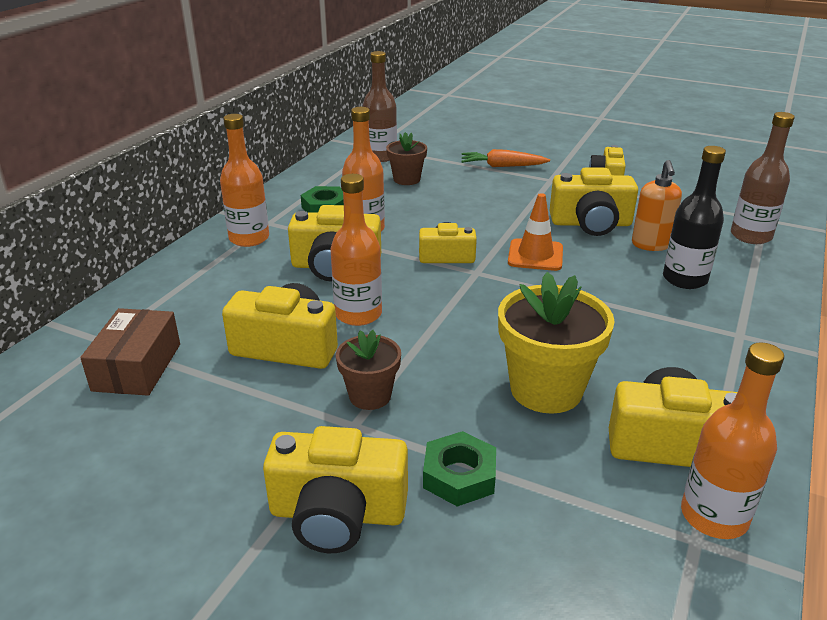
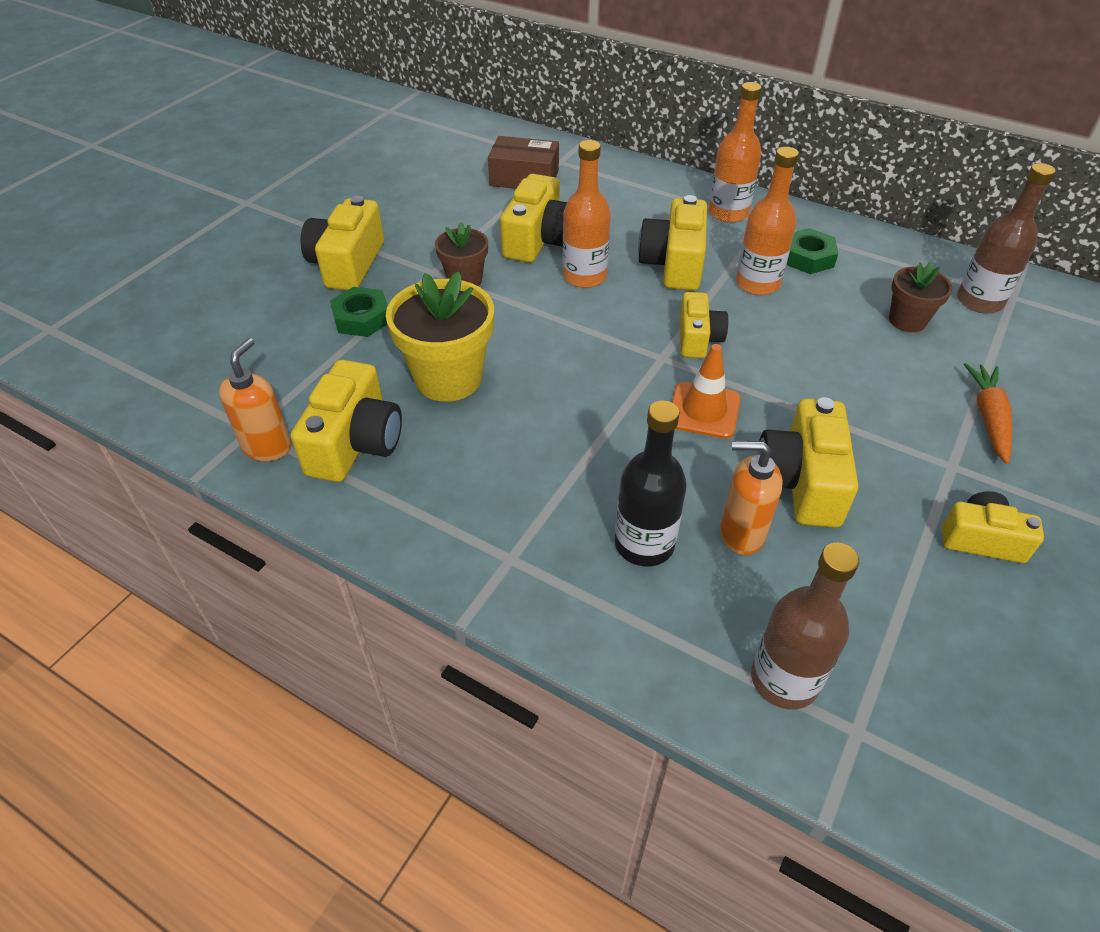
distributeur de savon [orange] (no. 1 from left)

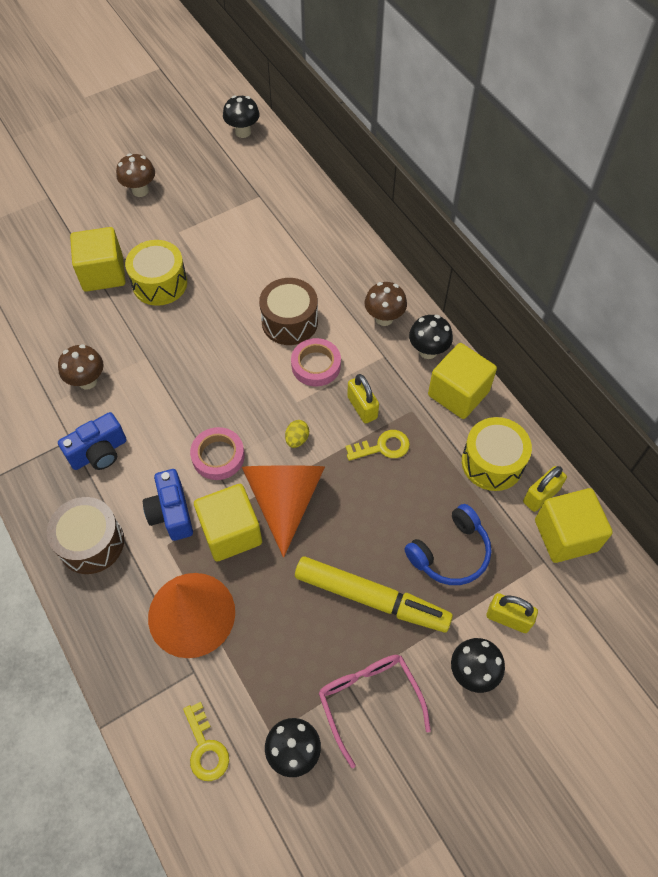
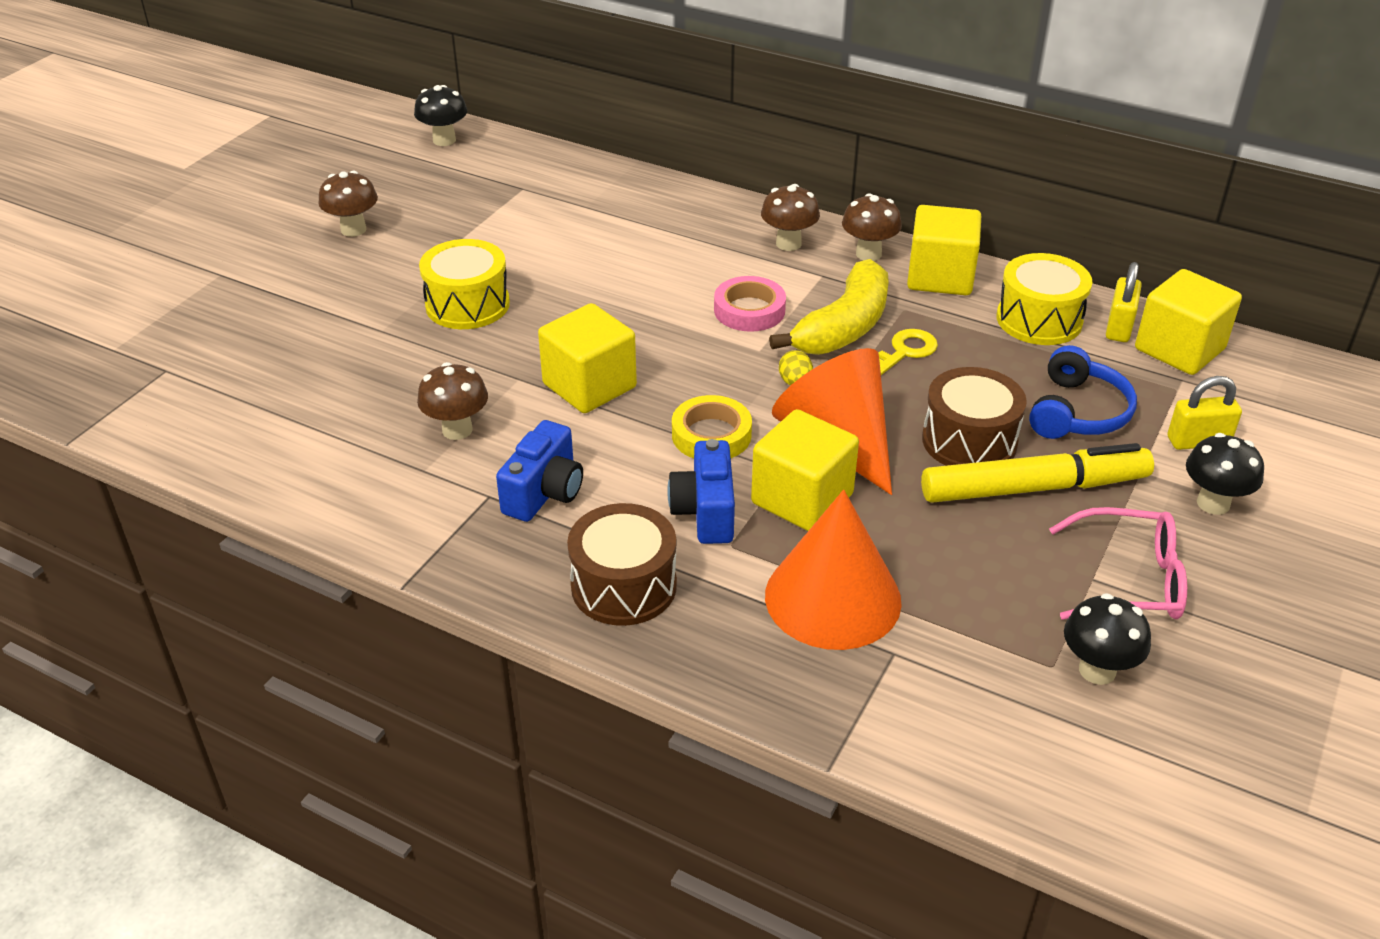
cube [jaune] (no. 1 from left)
appareil photo [bleu] (no. 2 from left)
clé [jaune] (no. 1 from left in the first image)
ruban adhésif [jaune]
tambour [marron] (no. 2 from left)
lunettes [rose]
banane [jaune]
champignon [marron] (no. 4 from left)

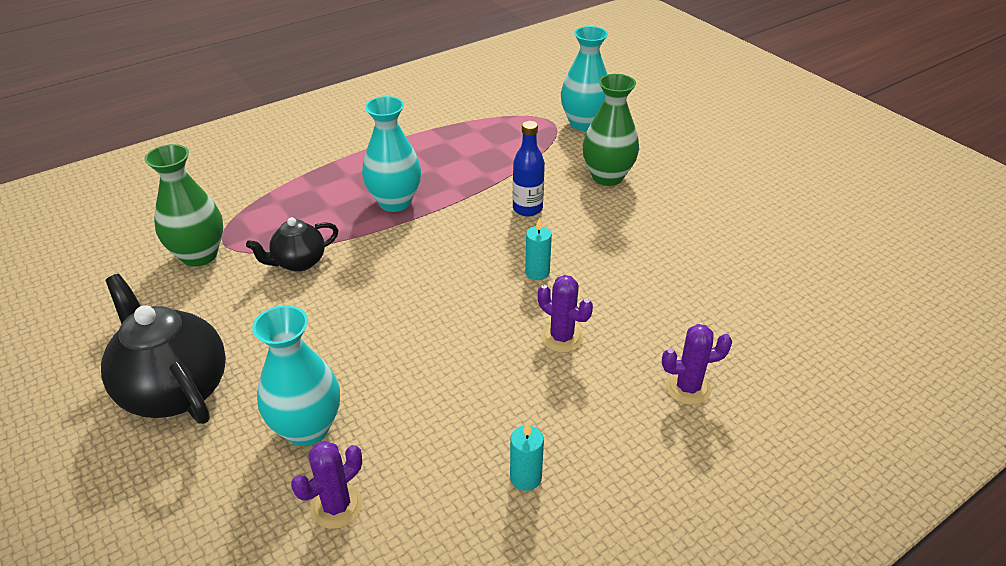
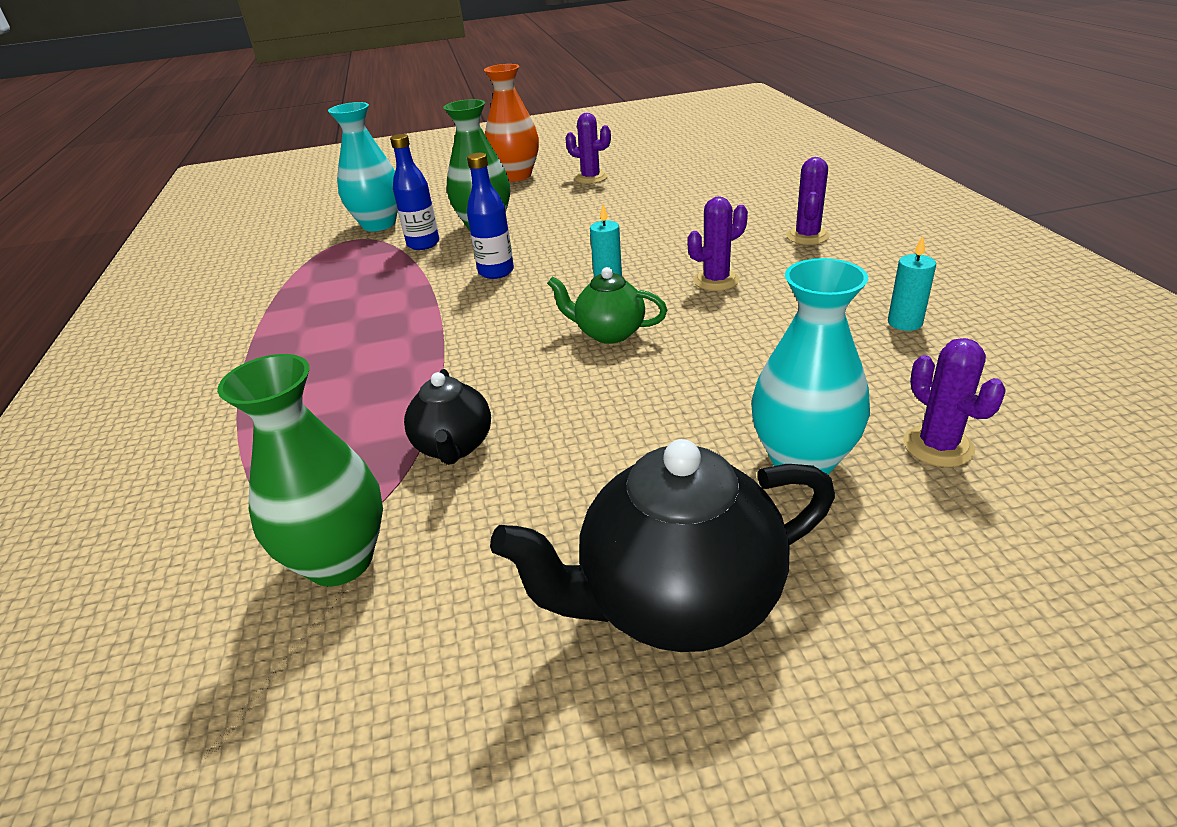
vase [turquoise] (no. 2 from left in the first image)
bouteille [bleu] (no. 1 from left)
vase [orange]
théière [vert]
cactus [violet] (no. 1 from left)

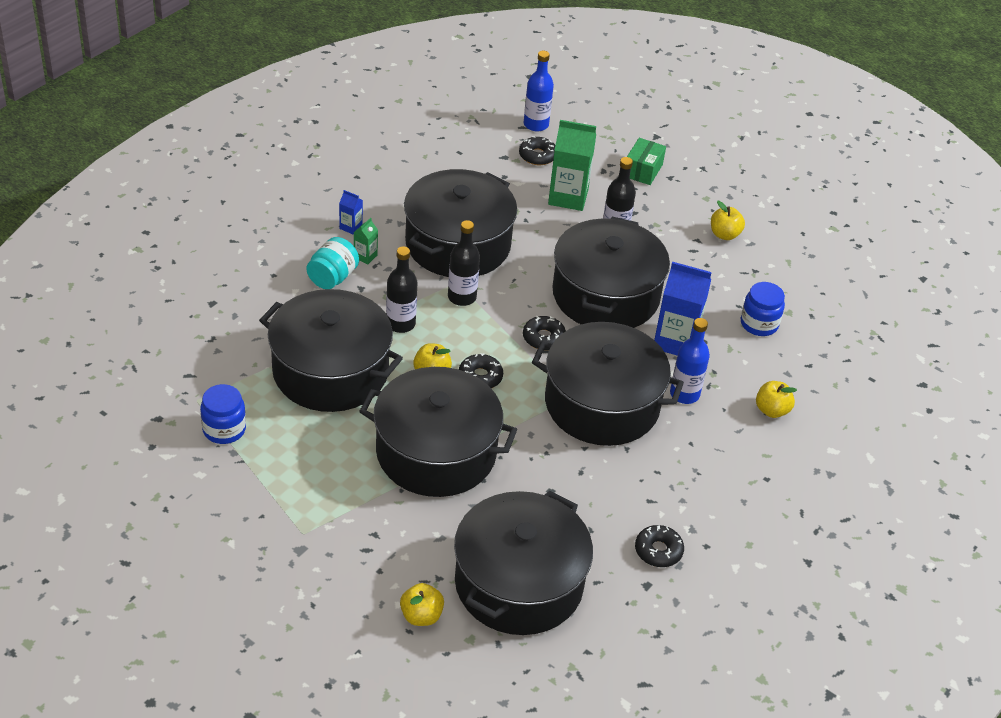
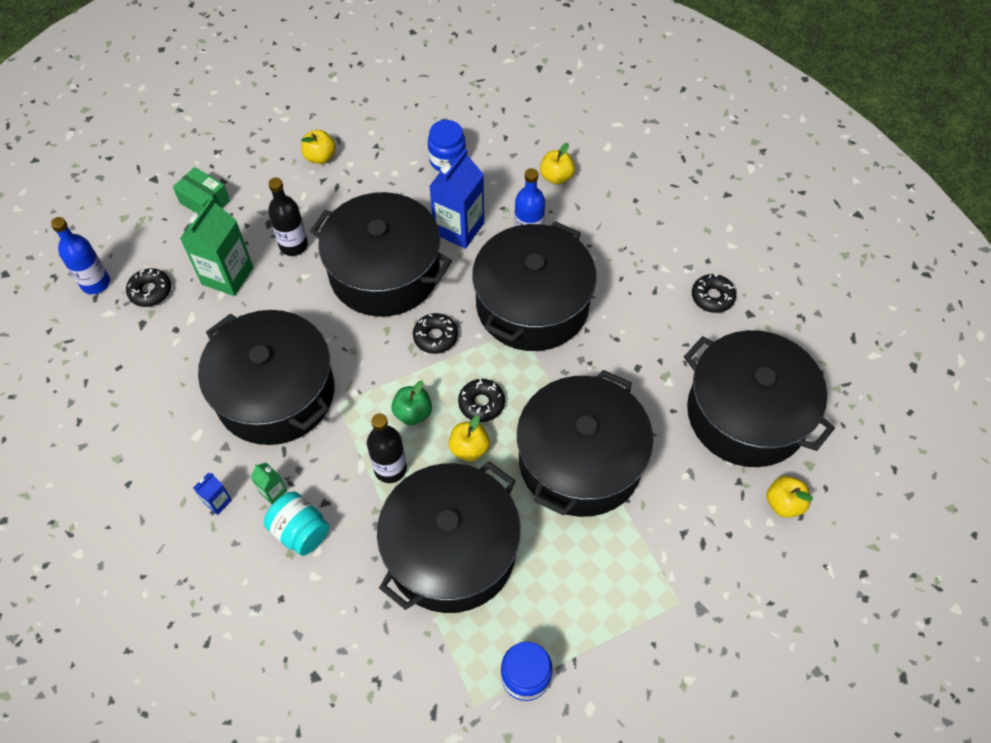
bouteille [noir] (no. 2 from left in the first image)
pomme [vert]

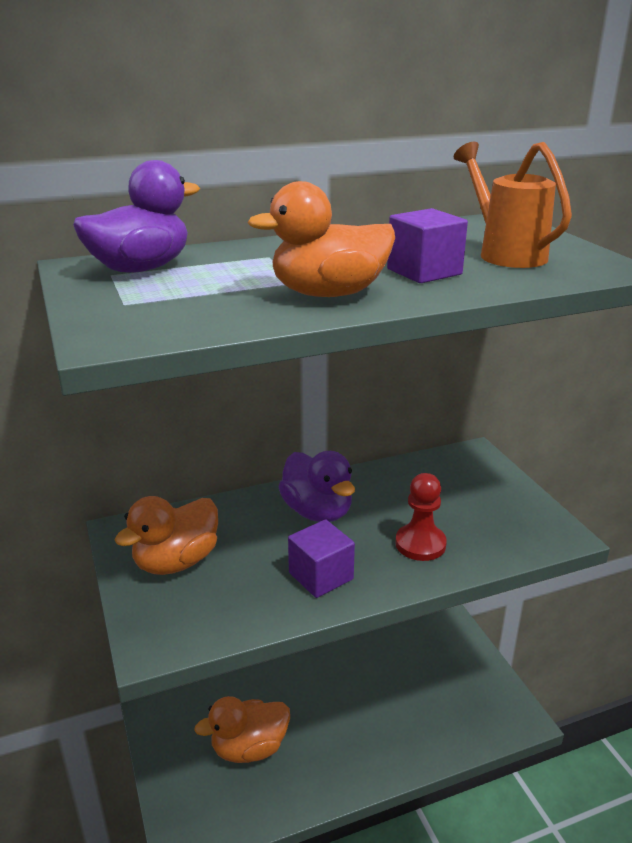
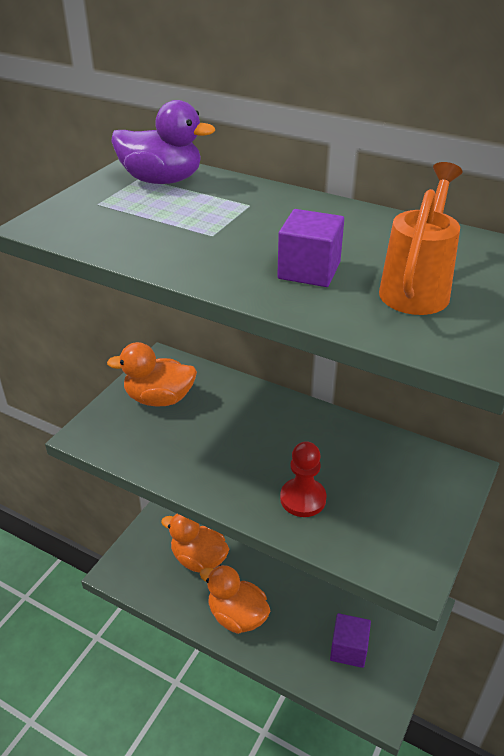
canard [orange] (no. 3 from left)
canard [violet] (no. 2 from left in the first image)
cube [violet] (no. 2 from left)

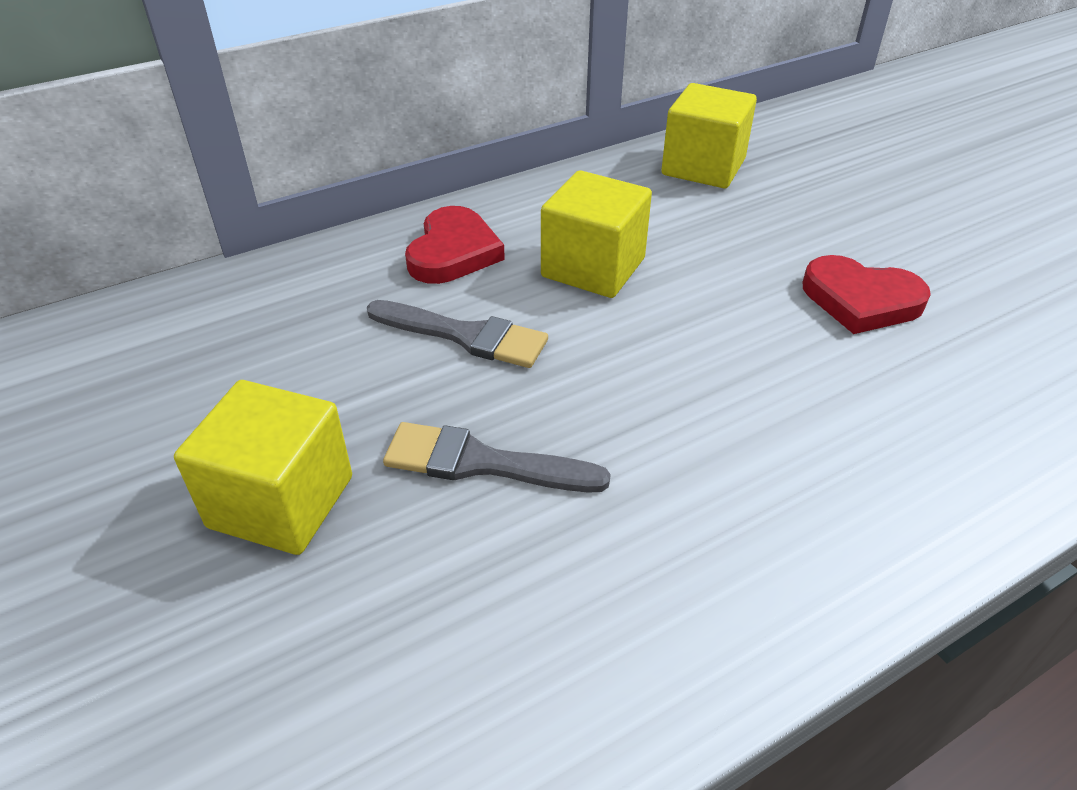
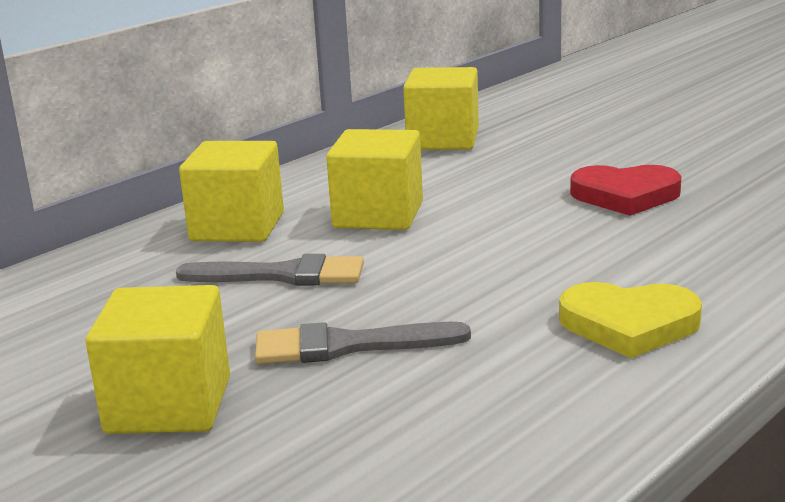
cube [jaune] (no. 2 from left)
cœur [jaune]

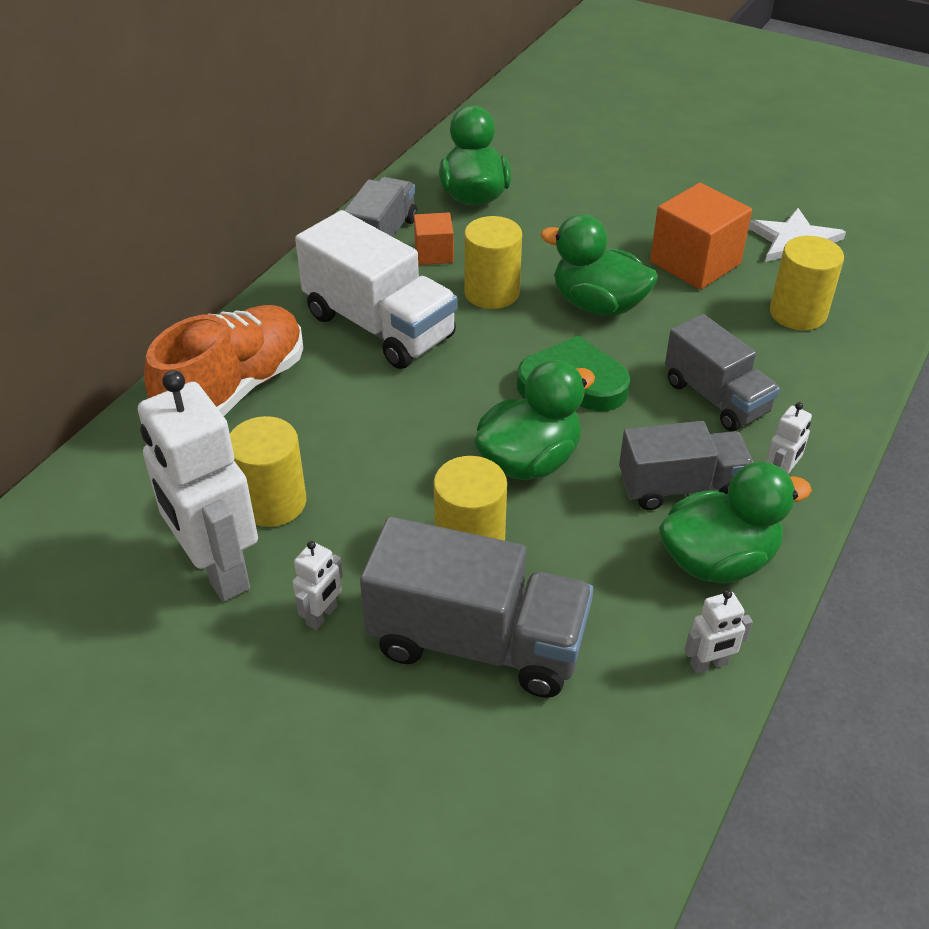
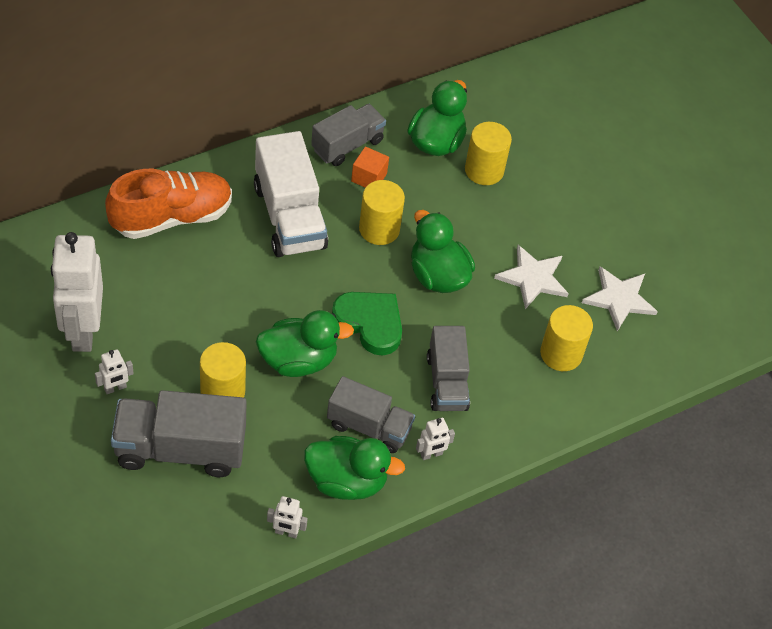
cylindre [jaune] (no. 3 from left)
camion [gris] (no. 1 from left)
étoile [blanc] (no. 1 from left)

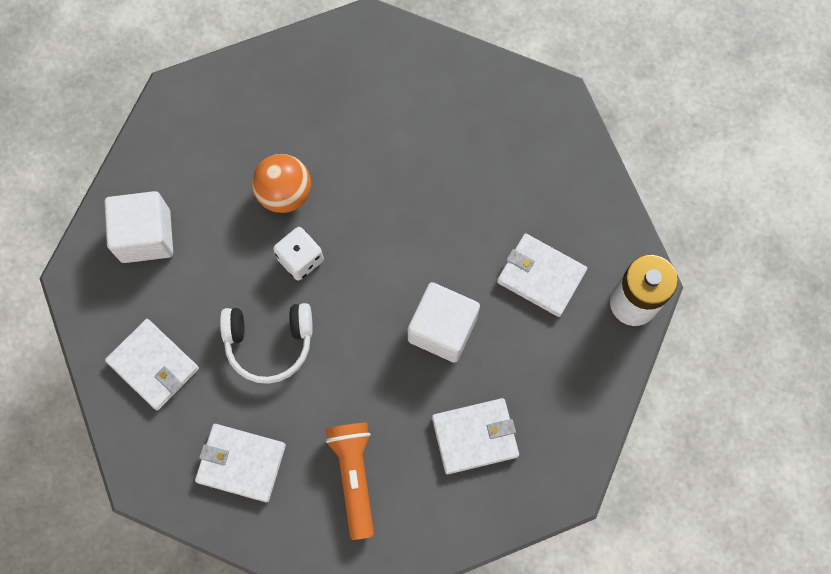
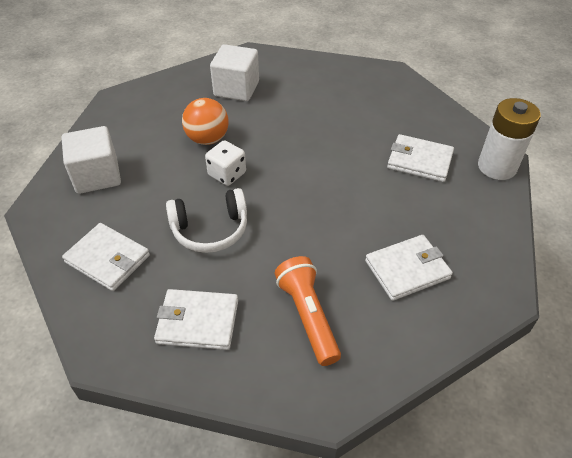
cube [blanc] (no. 2 from left)

